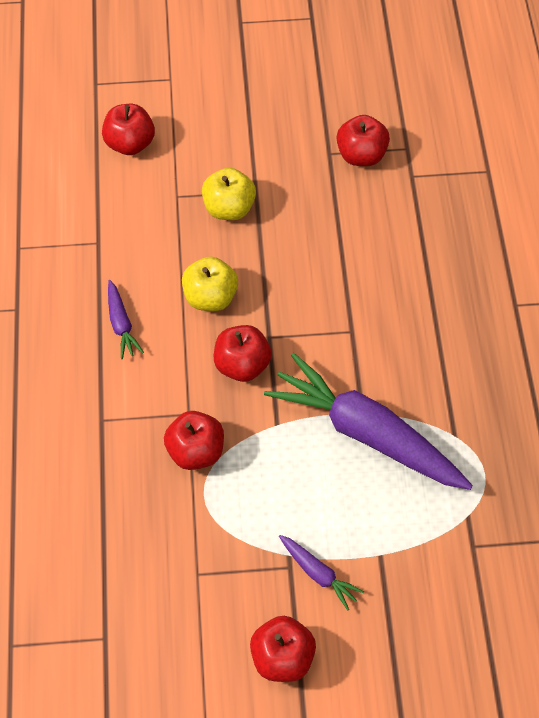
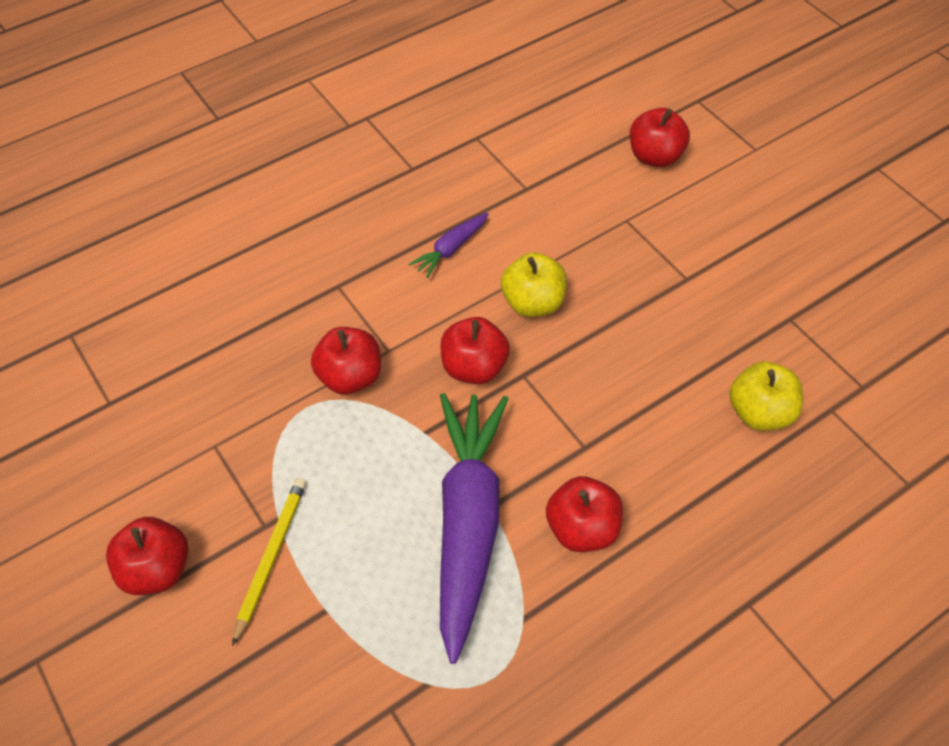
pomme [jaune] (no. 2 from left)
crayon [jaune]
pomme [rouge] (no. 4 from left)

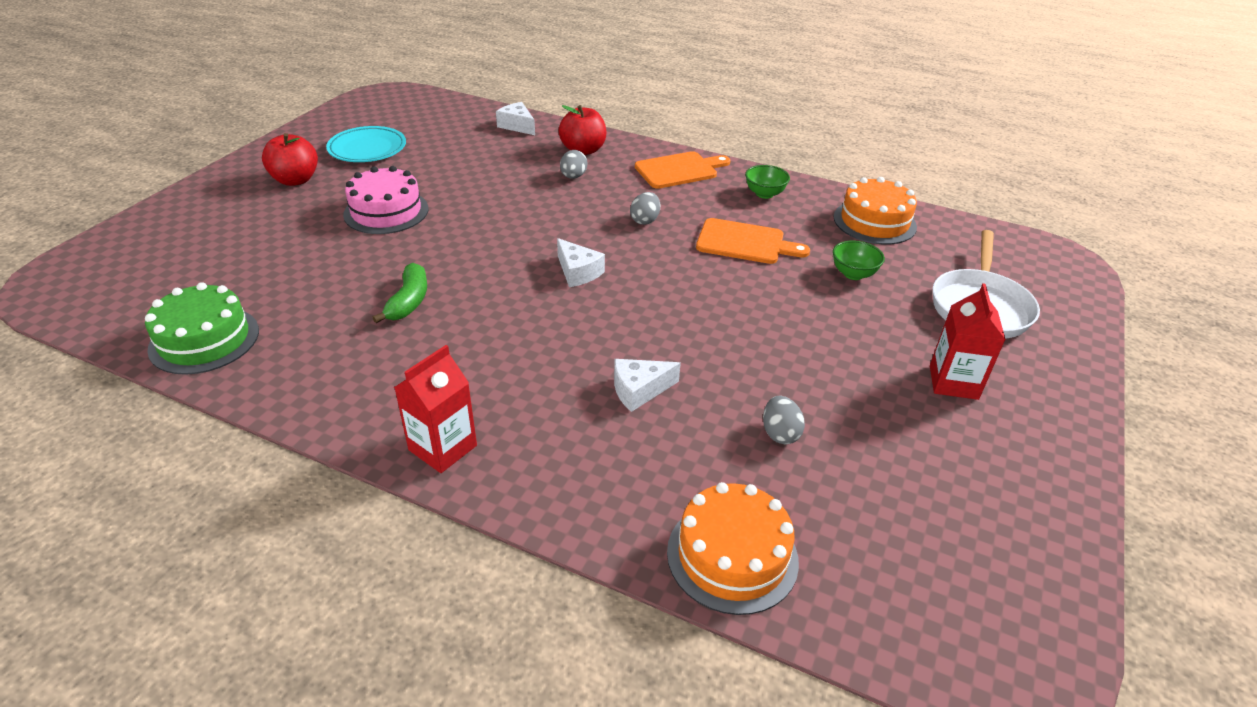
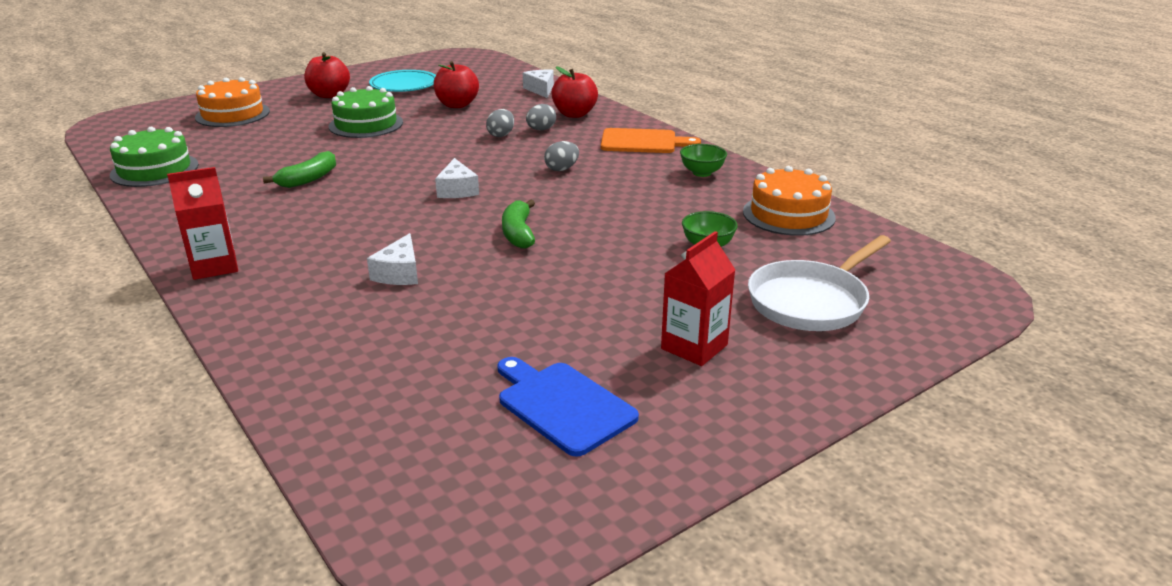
gâteau [vert] (no. 2 from left)
fromage [blanc] (no. 1 from left)
gâteau [orange] (no. 1 from left)
planche à découper [orange] (no. 2 from left in the first image)
œuf [gris] (no. 1 from left)
pomme [rouge] (no. 2 from left)
planche à découper [bleu]
banane [vert] (no. 2 from left)

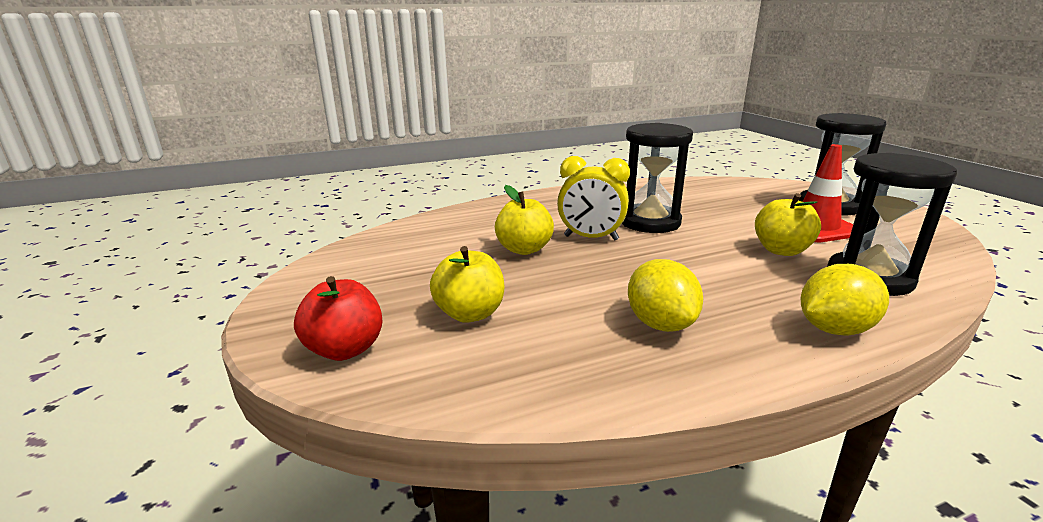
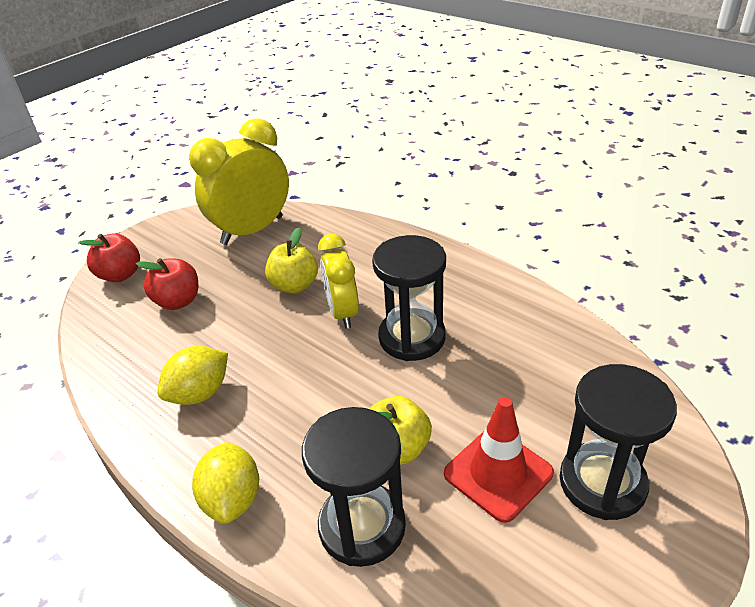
pomme [rouge] (no. 2 from left)
citron [jaune] (no. 2 from left)
réveil [jaune] (no. 1 from left)

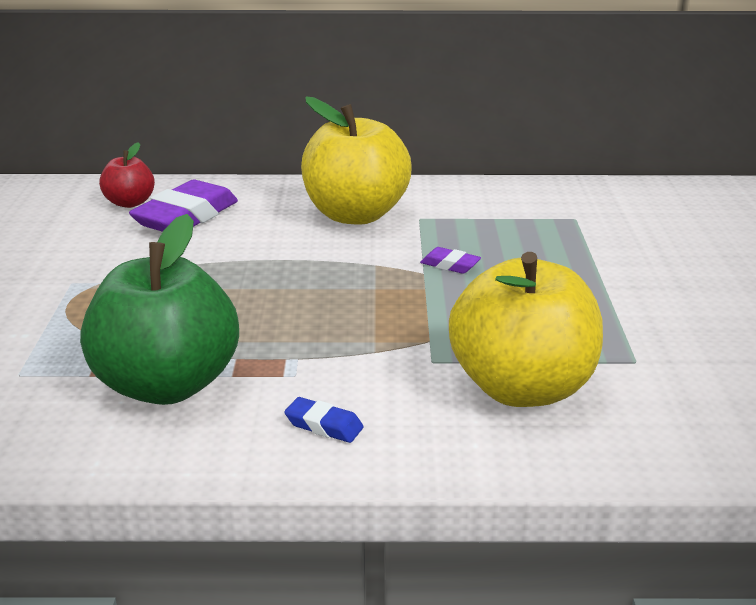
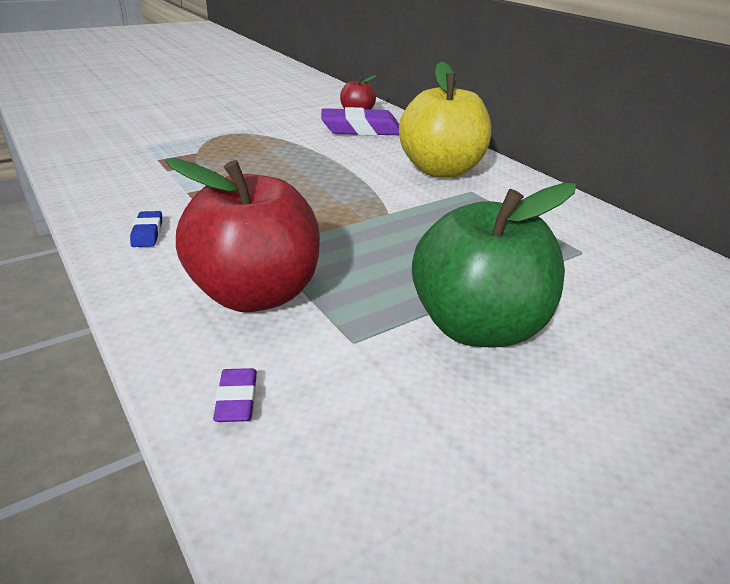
pomme [vert]
gomme [violet] (no. 1 from left)
pomme [rouge] (no. 1 from left)

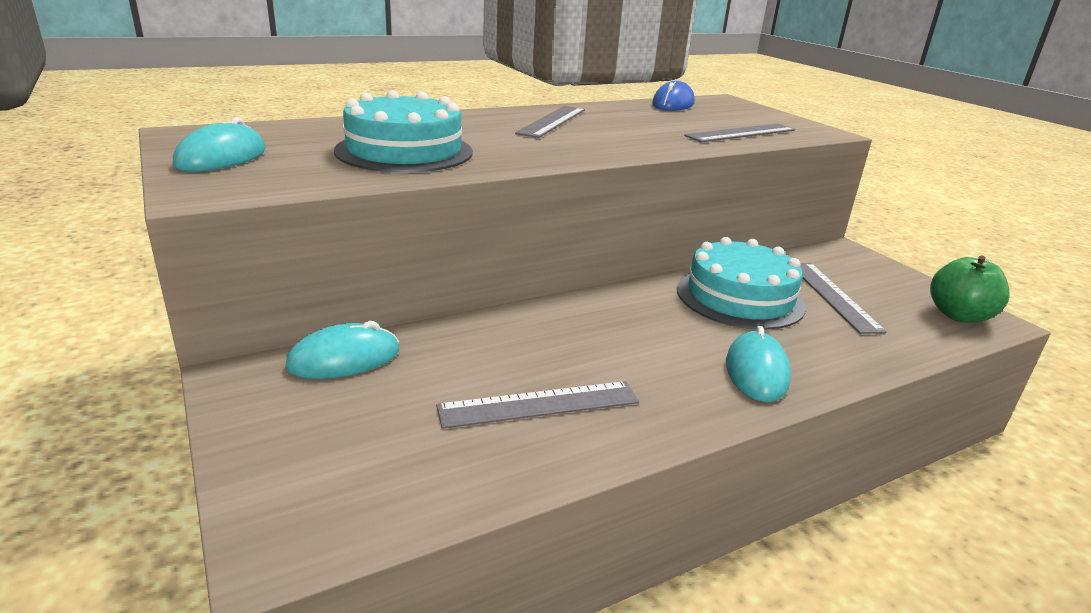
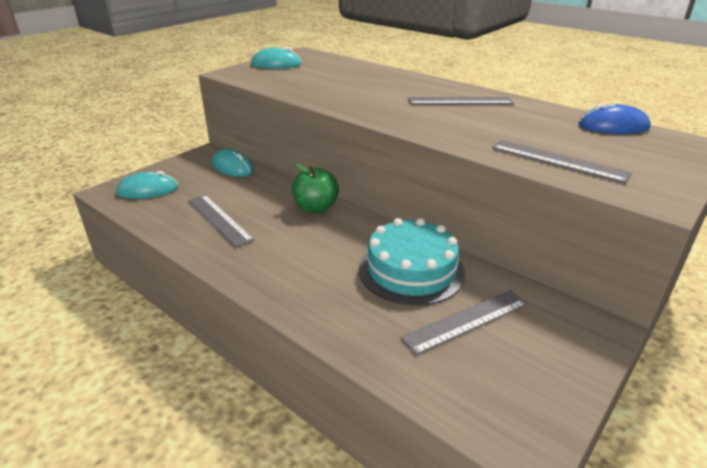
gâteau [turquoise] (no. 1 from left in the first image)
souris [turquoise] (no. 1 from left)
pomme [vert]

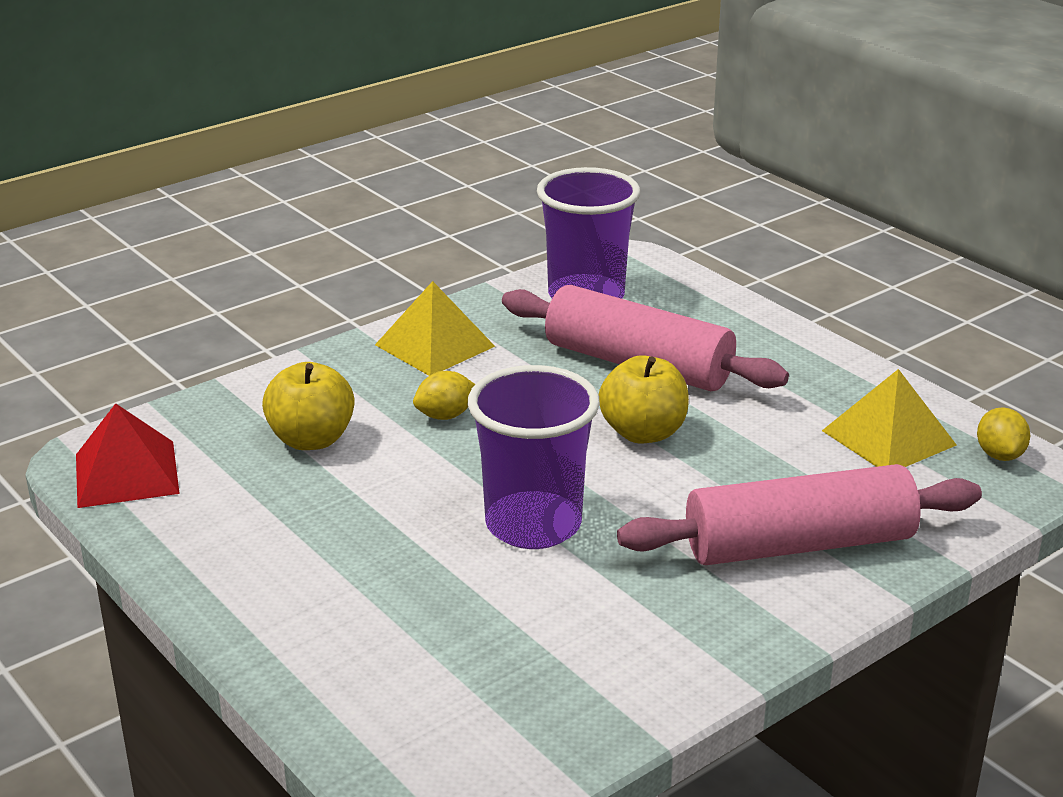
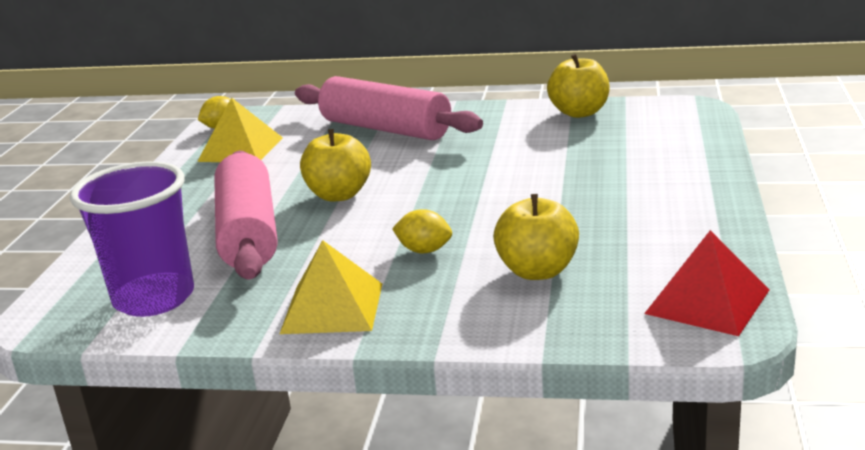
gobelet [violet] (no. 1 from left in the first image)
pomme [jaune] (no. 3 from left)

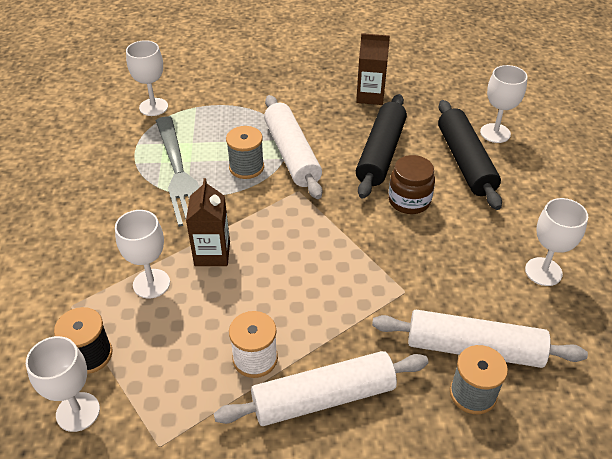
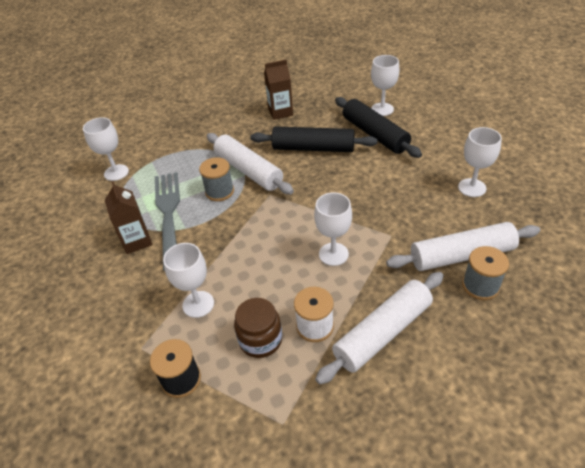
verre à pied [blanc] (no. 3 from left)
fourchette [gris]
brique de lait [marron] (no. 1 from left)
rouleau à pâtisserie [noir] (no. 1 from left)
bocal [marron]

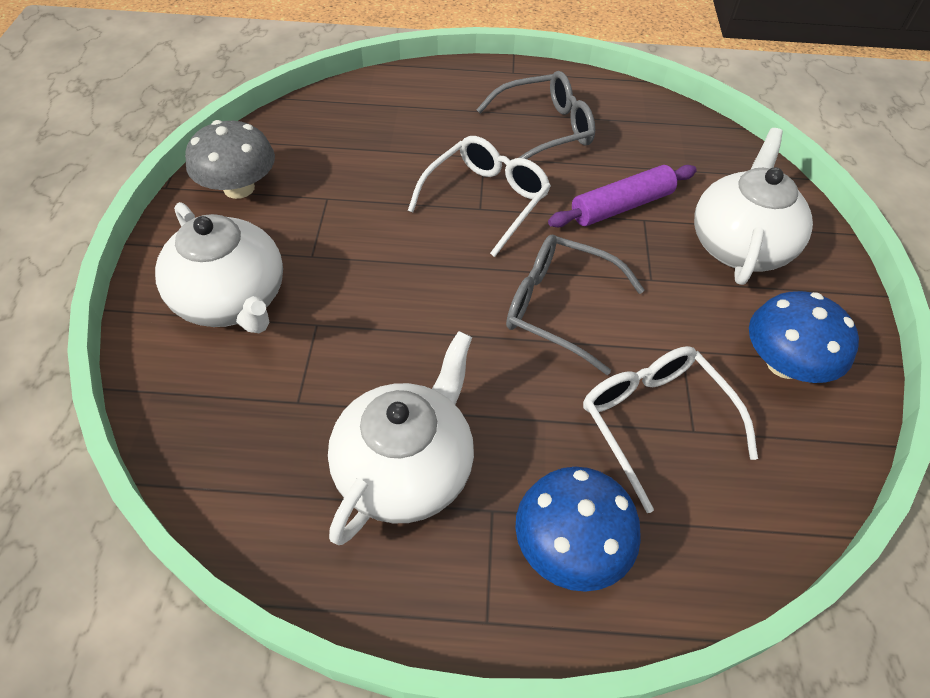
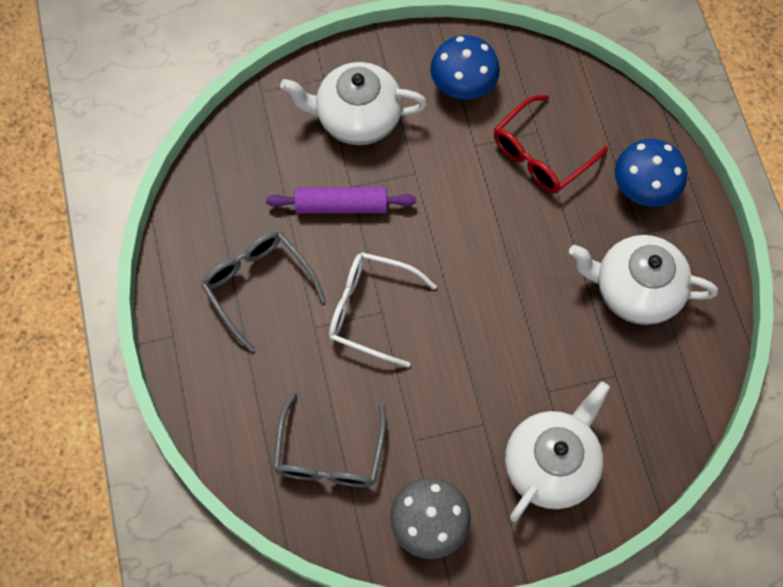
lunettes [gris] (no. 2 from left)
rouleau à pâtisserie [violet]
lunettes [rouge]

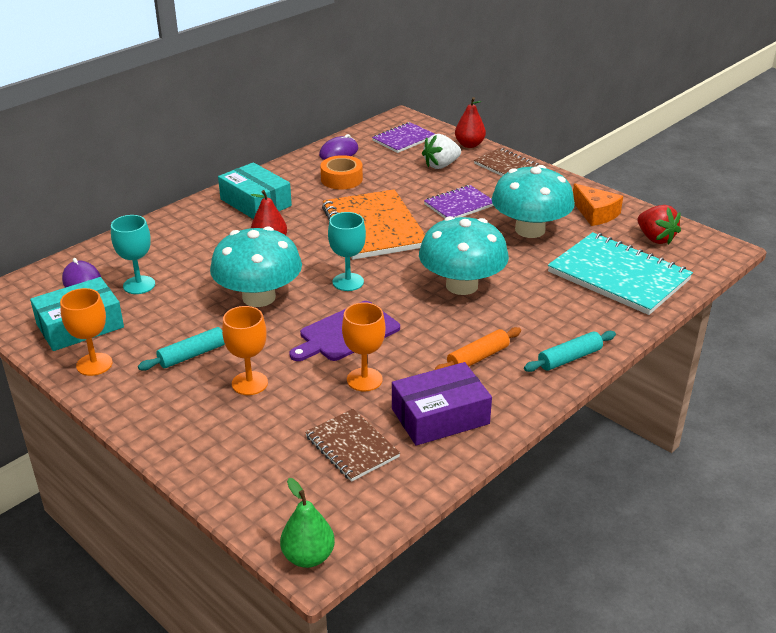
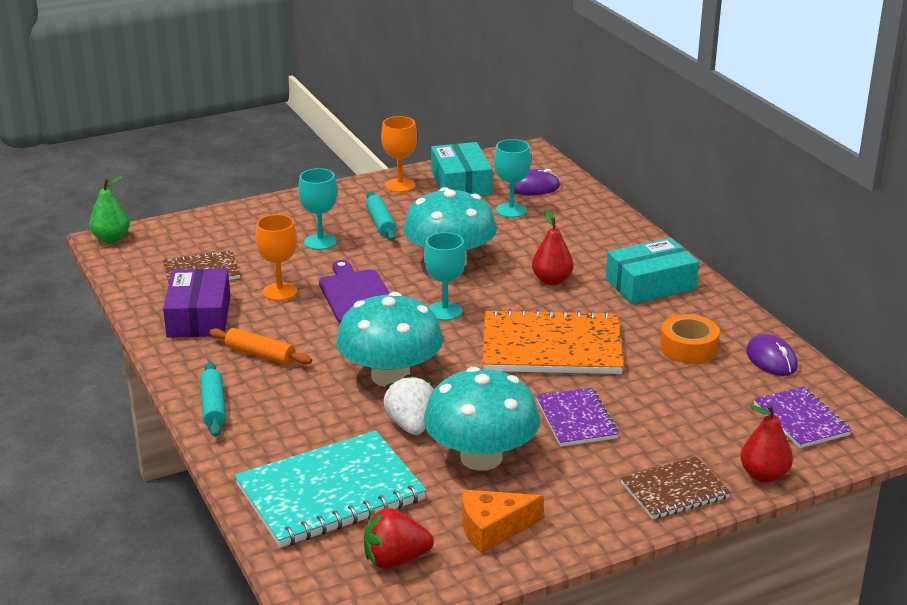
verre à pied [turquoise] (no. 1 from left)
fraise [blanc]
rouleau à pâtisserie [orange]

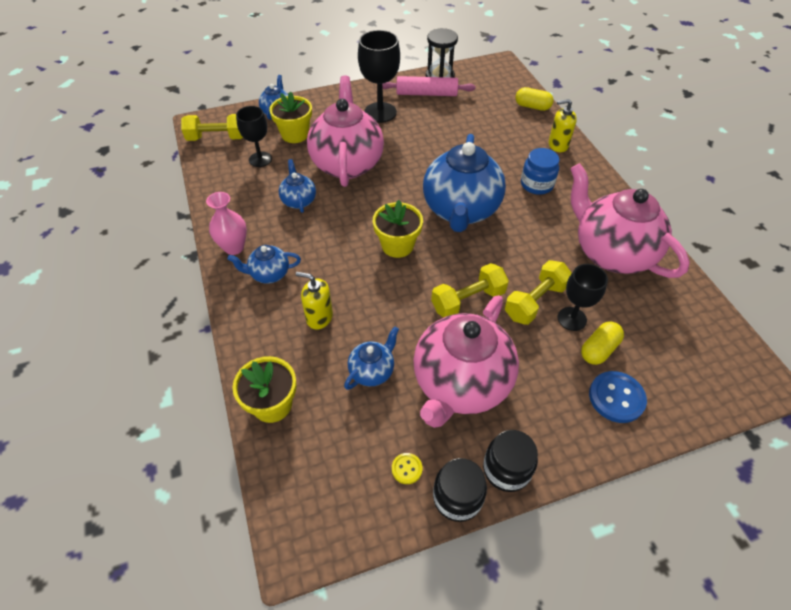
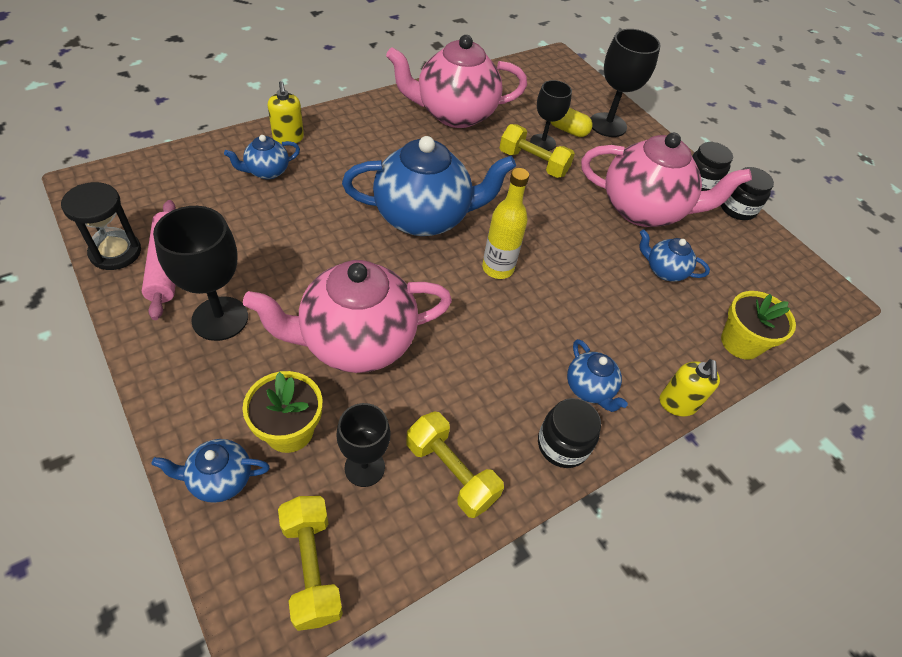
bocal [noir] (no. 1 from left)
théière [bleu] (no. 2 from left)
distributeur de savon [jaune] (no. 2 from left)
bouteille [jaune]
bouton [jaune]
haltère [jaune] (no. 2 from left)
gélule [jaune] (no. 1 from left in the first image)
bocal [bleu]
théière [rose] (no. 2 from left)
verre à pied [noir] (no. 4 from left)

